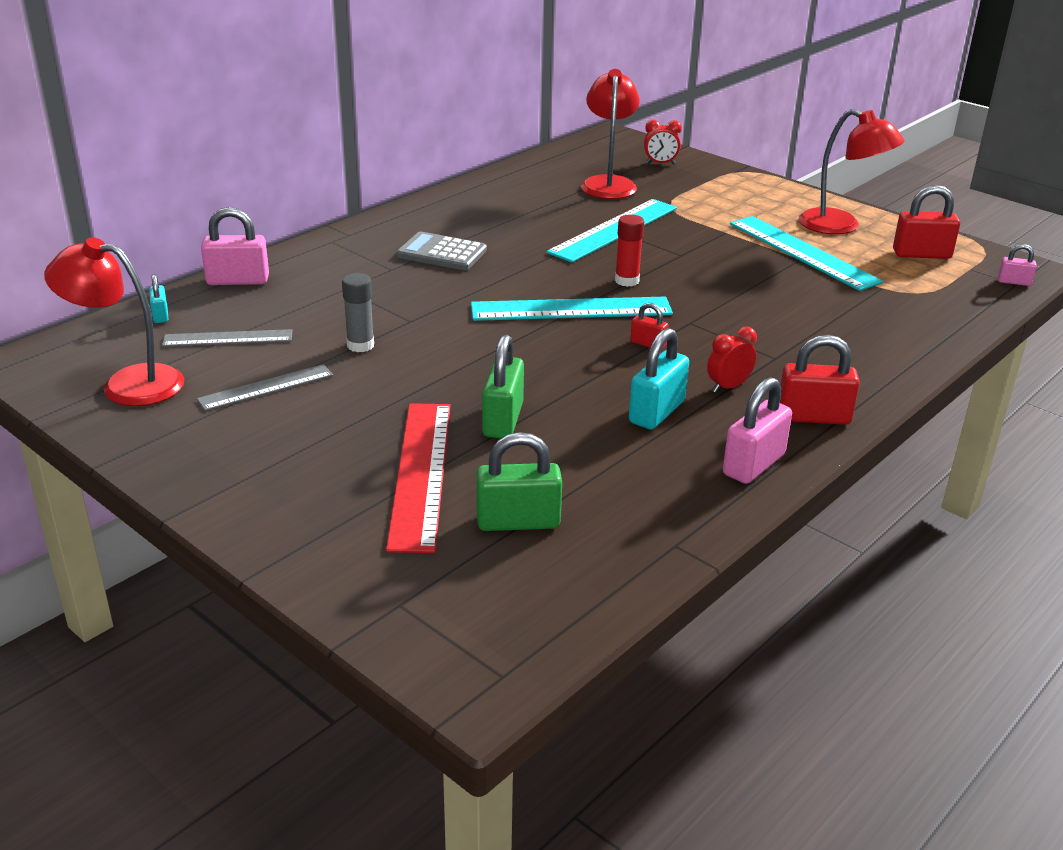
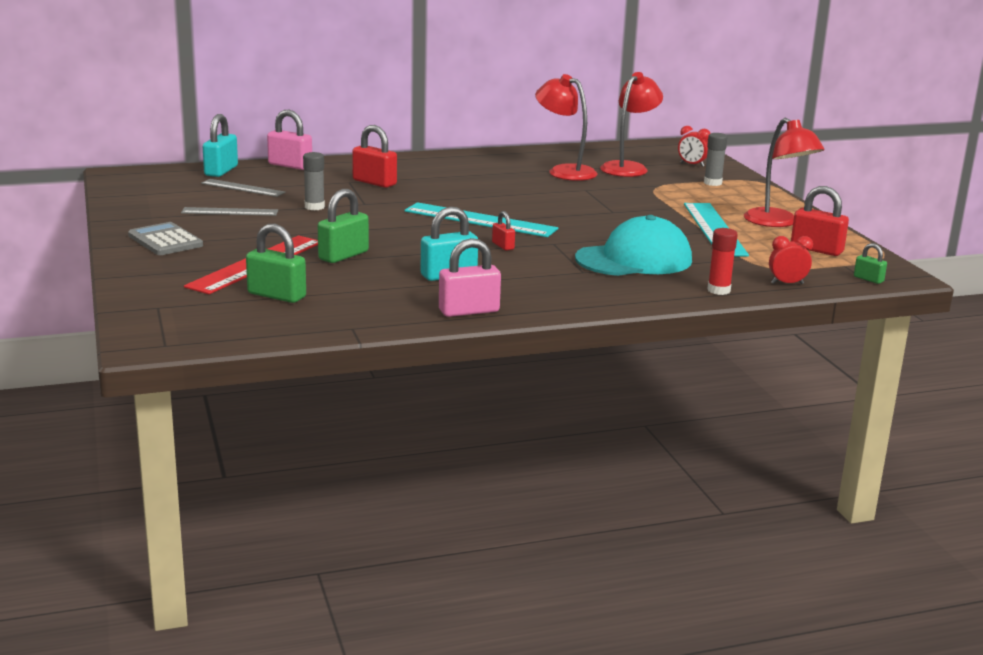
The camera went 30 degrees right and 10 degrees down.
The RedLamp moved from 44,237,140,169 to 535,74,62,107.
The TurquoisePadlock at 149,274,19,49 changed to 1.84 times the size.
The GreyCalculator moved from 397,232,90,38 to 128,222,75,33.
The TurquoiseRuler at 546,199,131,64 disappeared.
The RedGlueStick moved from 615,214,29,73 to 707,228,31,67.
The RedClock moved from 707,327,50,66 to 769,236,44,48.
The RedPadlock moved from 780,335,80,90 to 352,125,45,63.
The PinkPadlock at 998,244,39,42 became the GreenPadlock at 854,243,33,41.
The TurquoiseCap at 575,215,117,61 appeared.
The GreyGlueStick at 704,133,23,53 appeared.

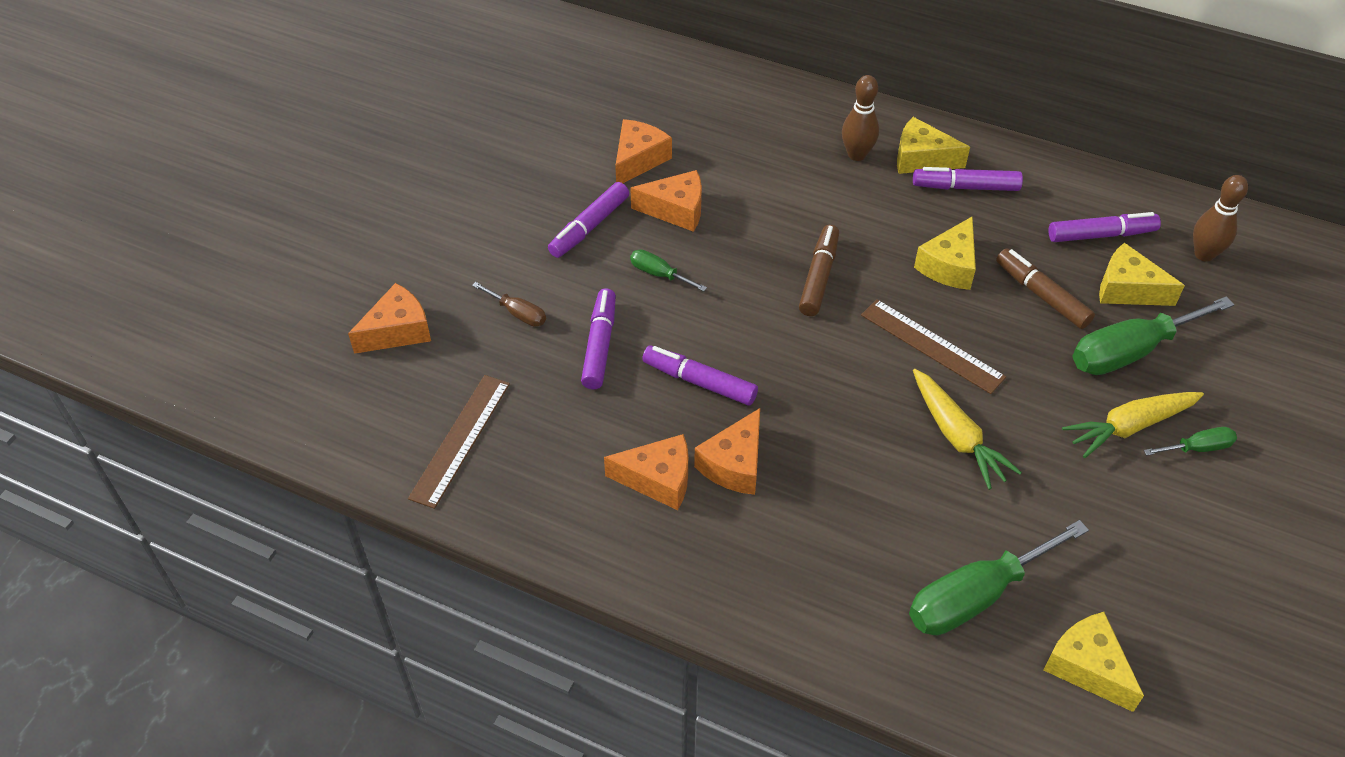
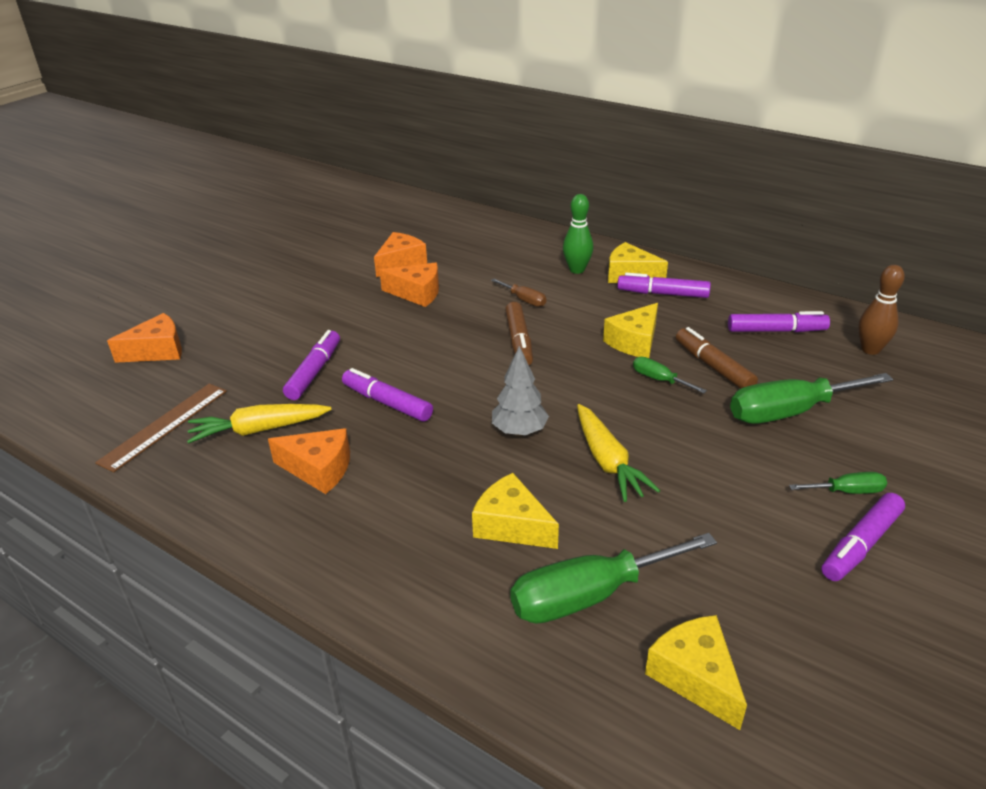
The camera went 10 degrees right and 15 degrees down.
The BrownScrewdriver moved from 472,282,74,45 to 491,279,55,28.
The PurpleMarker moved from 548,182,81,76 to 822,493,83,88.
The GreenScrewdriver moved from 630,249,77,42 to 633,357,74,36.
The OrangeCheese at 694,408,66,87 disappeared.
The BrownMarker at 799,225,40,91 turned 150 degrees clockwise.
The BrownBowlingPin at 842,75,37,86 became the GreenBowlingPin at 563,194,30,80.
The BrownRuler at 861,299,145,95 disappeared.
The YellowCarrot moved from 1062,392,142,66 to 187,404,145,40.
The YellowCheese moved from 1099,243,86,63 to 472,473,87,76.
The GreyTree at 492,346,57,90 appeared.

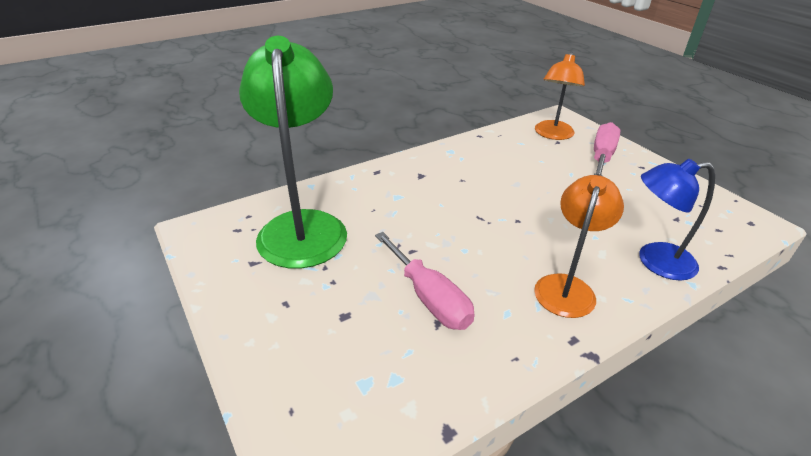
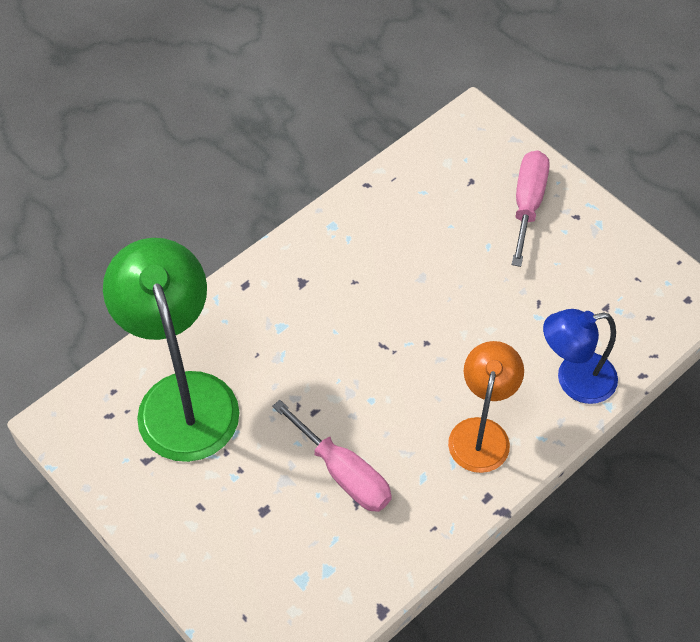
The camera went 10 degrees left and 20 degrees up.
The OrangeLamp at 535,51,50,89 disappeared.

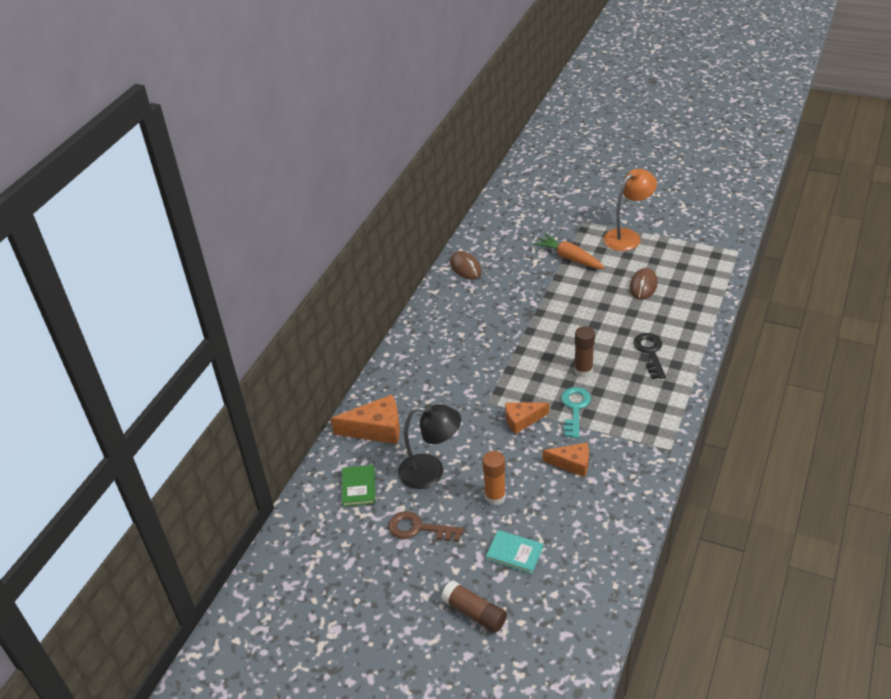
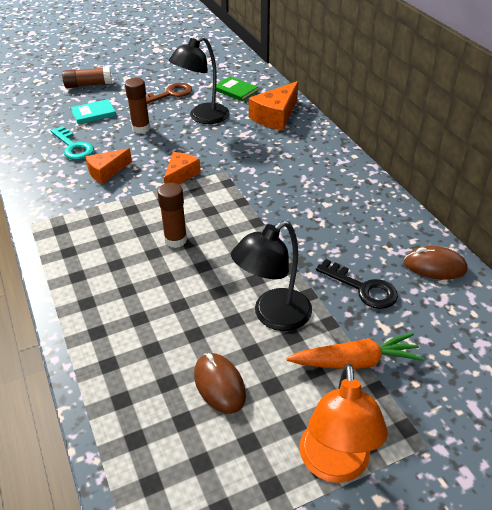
The camera went 130 degrees right and 0 degrees up.
The OrangeGlueStick at 482,451,24,54 became the BrownGlueStick at 125,78,25,56.
The TurquoiseKey moved from 561,387,30,52 to 51,126,43,34.
The BlackKey moved from 633,333,33,46 to 316,259,82,50.
The BlackLamp at 231,220,81,111 appeared.

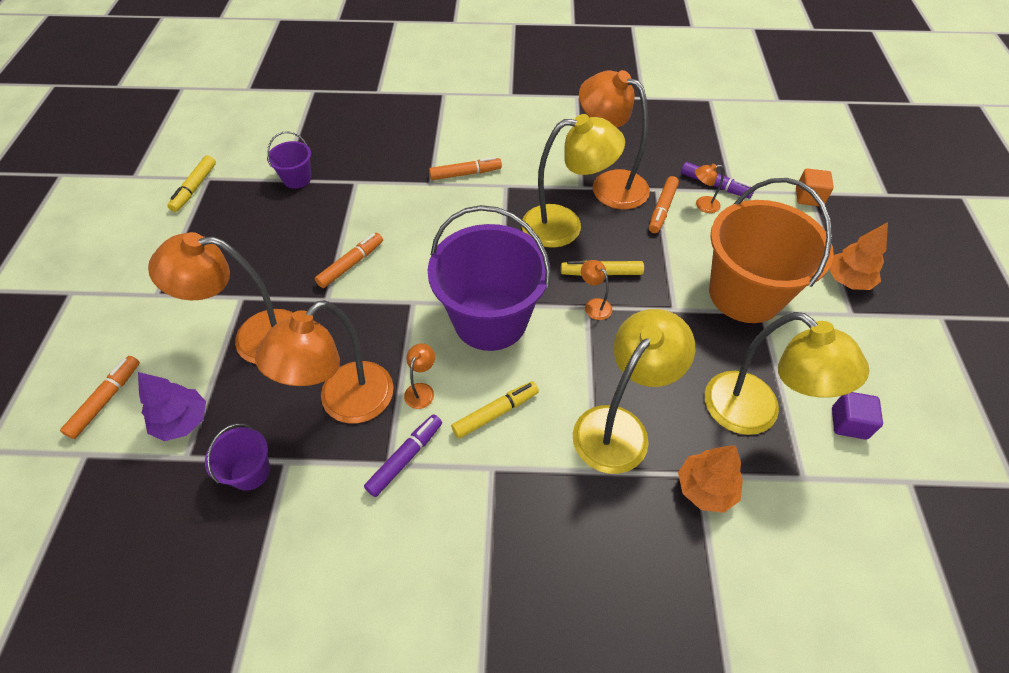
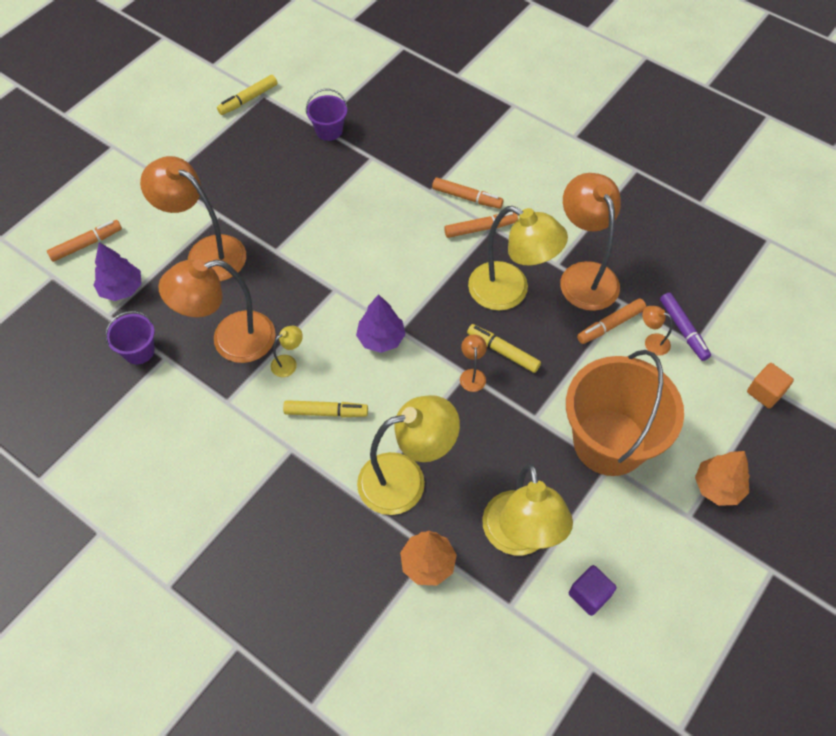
The camera went 35 degrees right and 5 degrees up.
The OrangeMarker moved from 315,233,68,55 to 444,212,74,26.
The PurpleMarker at 364,414,78,83 disappeared.
The OrangeLamp at 404,343,31,66 became the YellowLamp at 271,326,32,51.
The PurpleBucket at 427,205,124,146 was replaced by the PurpleTree at 356,294,50,59.

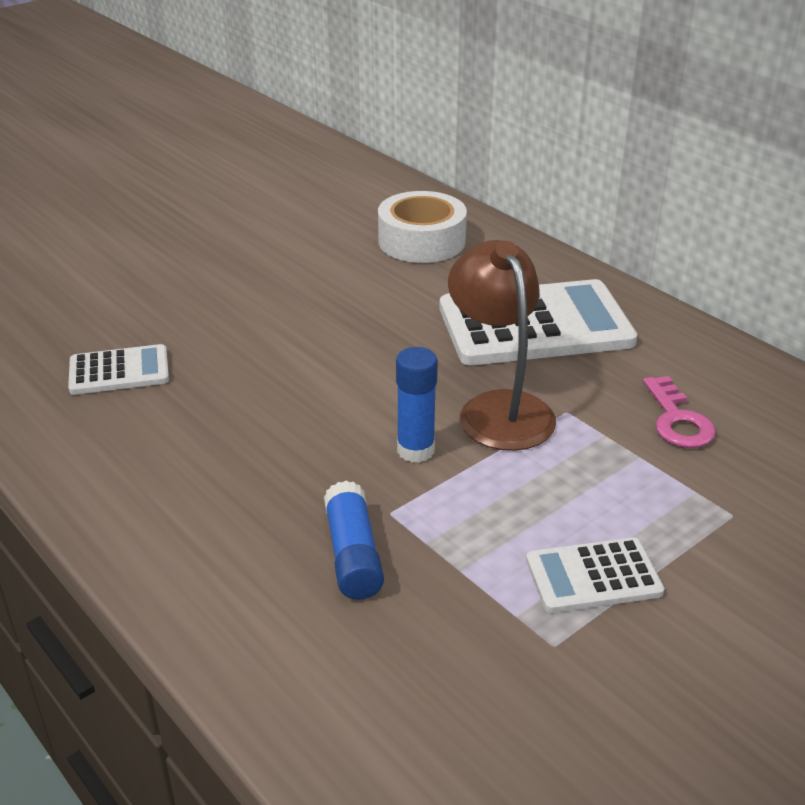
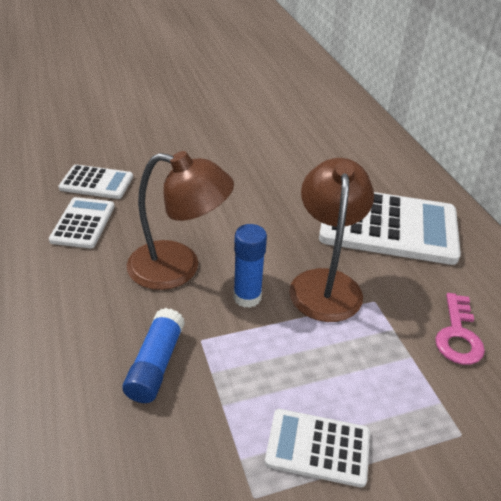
The camera went 20 degrees right and 5 degrees up.
The WhiteTape at 378,191,89,72 disappeared.
The WhiteCalculator at 49,197,66,51 appeared.
The BrownLamp at 127,151,107,139 appeared.

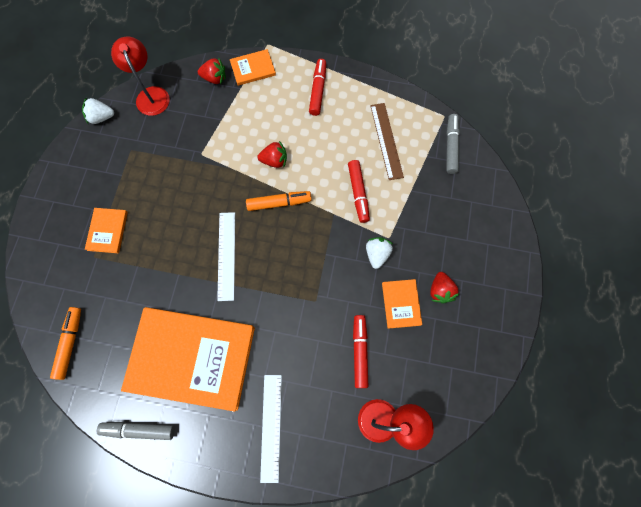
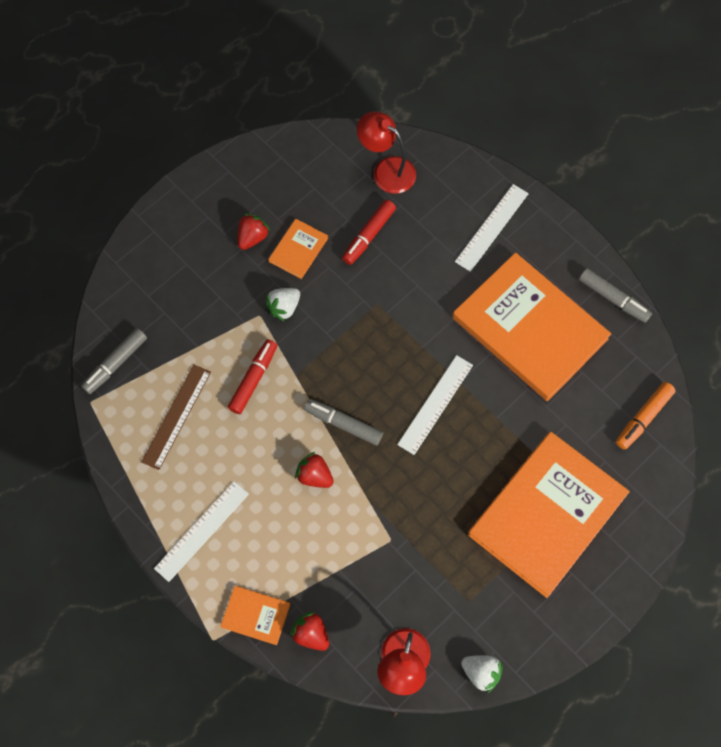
The camera went 145 degrees left and 5 degrees down.
The OrangeBook at 85,208,43,45 changed to 2.36 times the size.
The OrangeMarker at 246,191,66,20 became the GreyMarker at 304,399,79,47.
The RedMarker at 309,59,17,57 was replaced by the WhiteRuler at 154,481,95,101.

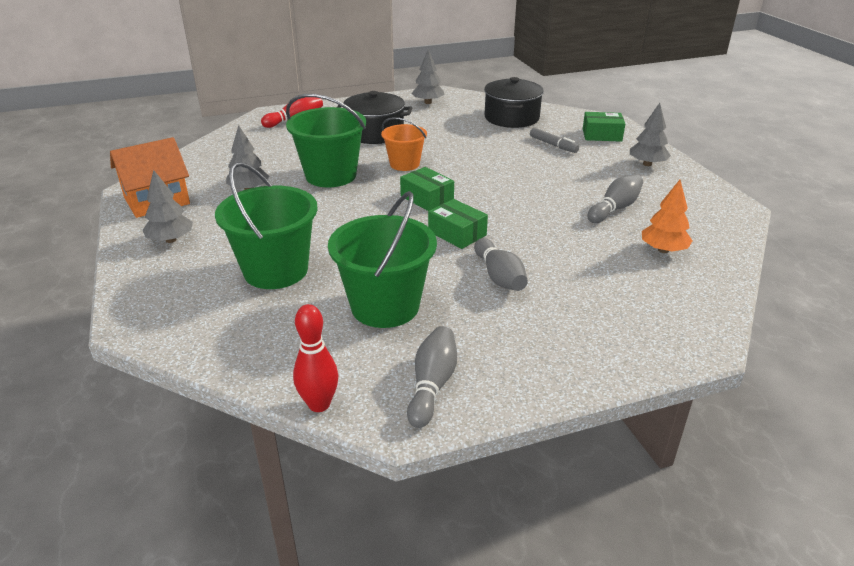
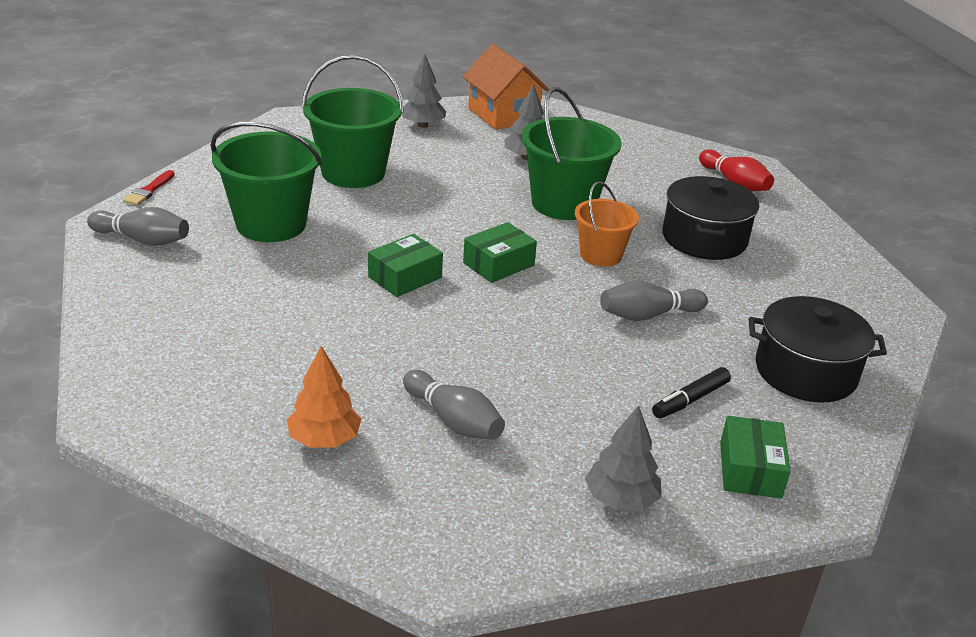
The camera went 90 degrees right and 0 degrees up.
The RedBowlingPin at 293,304,45,108 was replaced by the RedBrush at 123,170,52,35.
The GreyTree at 411,49,34,55 disappeared.
The GreyBowlingPin moved from 474,238,54,53 to 600,280,108,41.
The GreyMarker at 530,128,49,25 became the BlackMarker at 652,367,79,51.

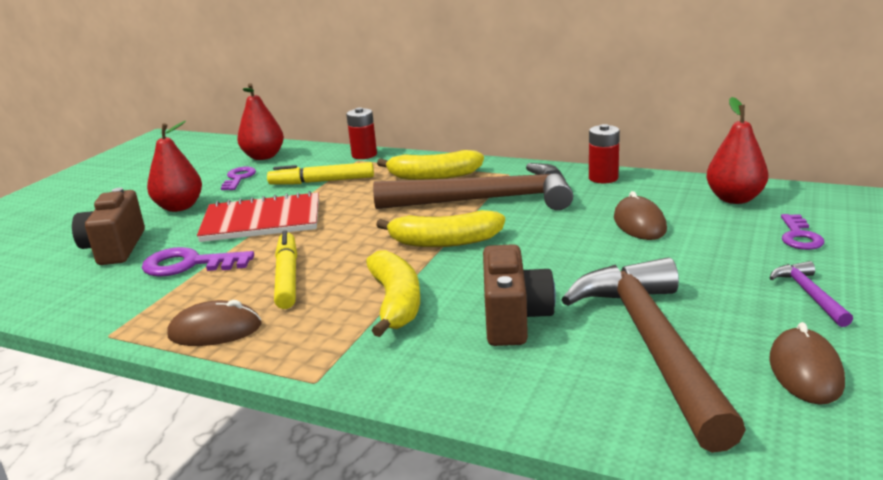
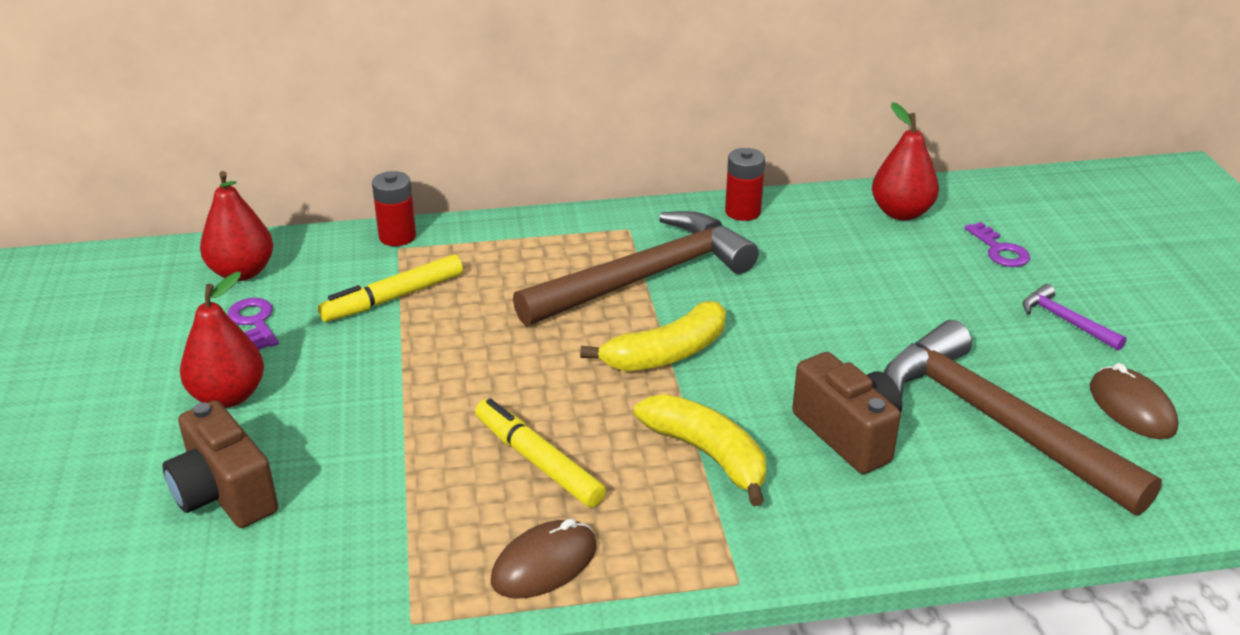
The camera went 35 degrees left and 10 degrees up.
The PurpleKey at 142,247,112,30 disappeared.
The RedNotebook at 197,191,122,51 disappeared.
The YellowBanana at 377,150,107,30 disappeared.
The BrownMouse at 614,191,53,49 disappeared.

